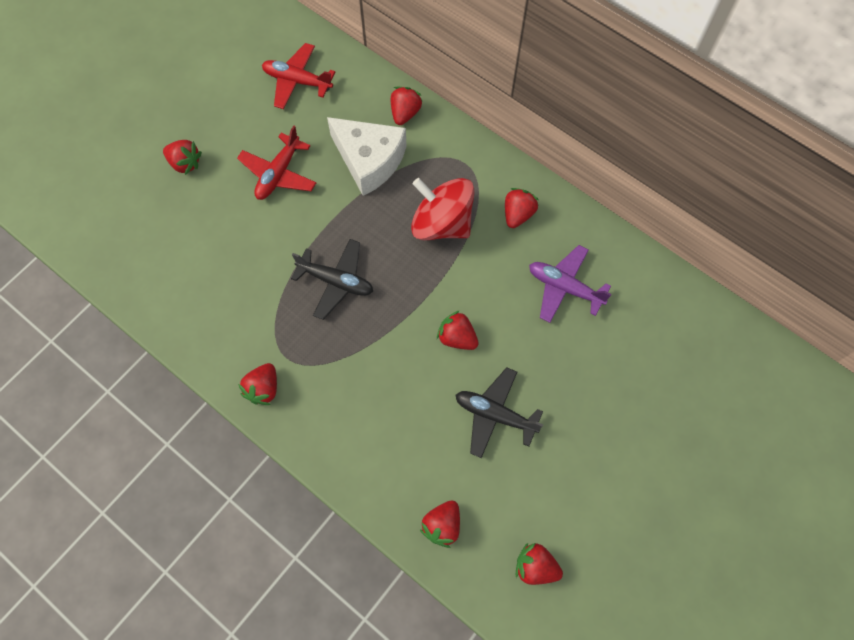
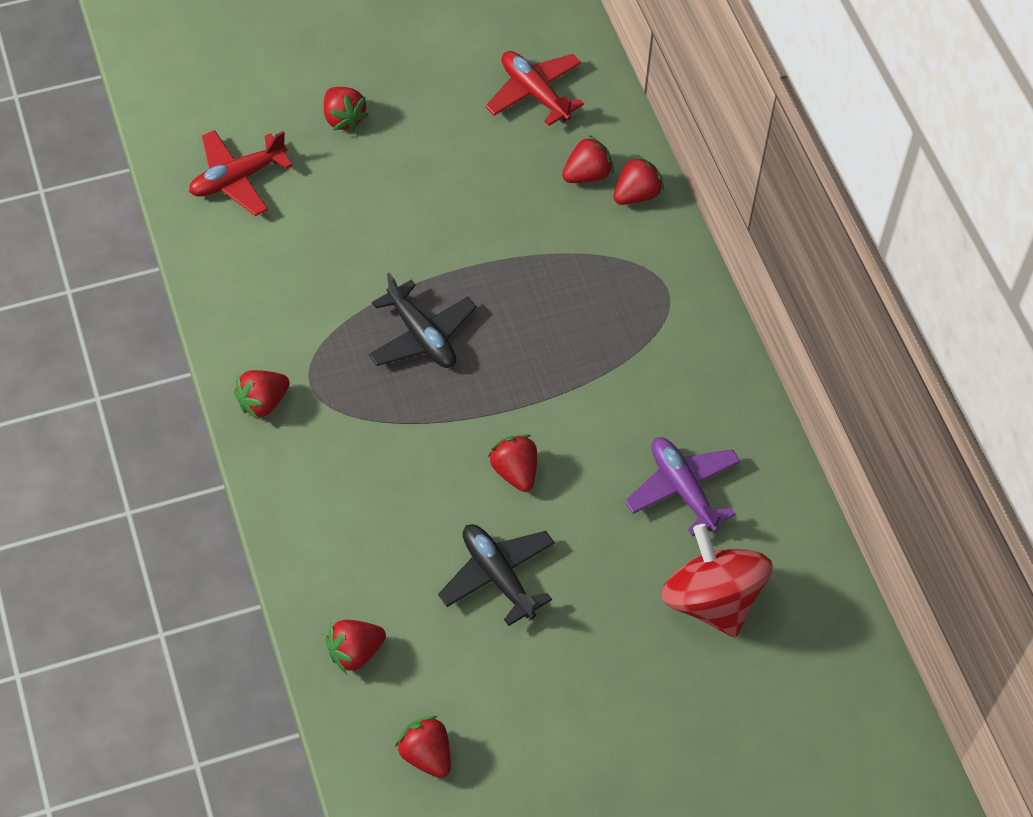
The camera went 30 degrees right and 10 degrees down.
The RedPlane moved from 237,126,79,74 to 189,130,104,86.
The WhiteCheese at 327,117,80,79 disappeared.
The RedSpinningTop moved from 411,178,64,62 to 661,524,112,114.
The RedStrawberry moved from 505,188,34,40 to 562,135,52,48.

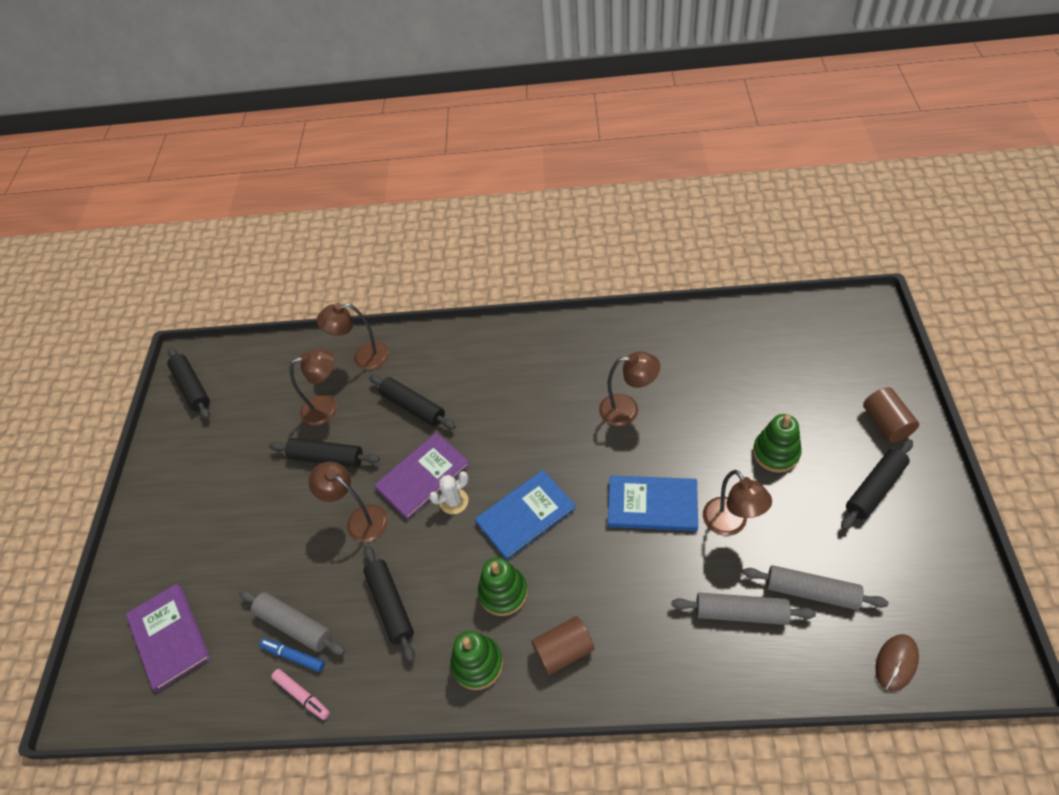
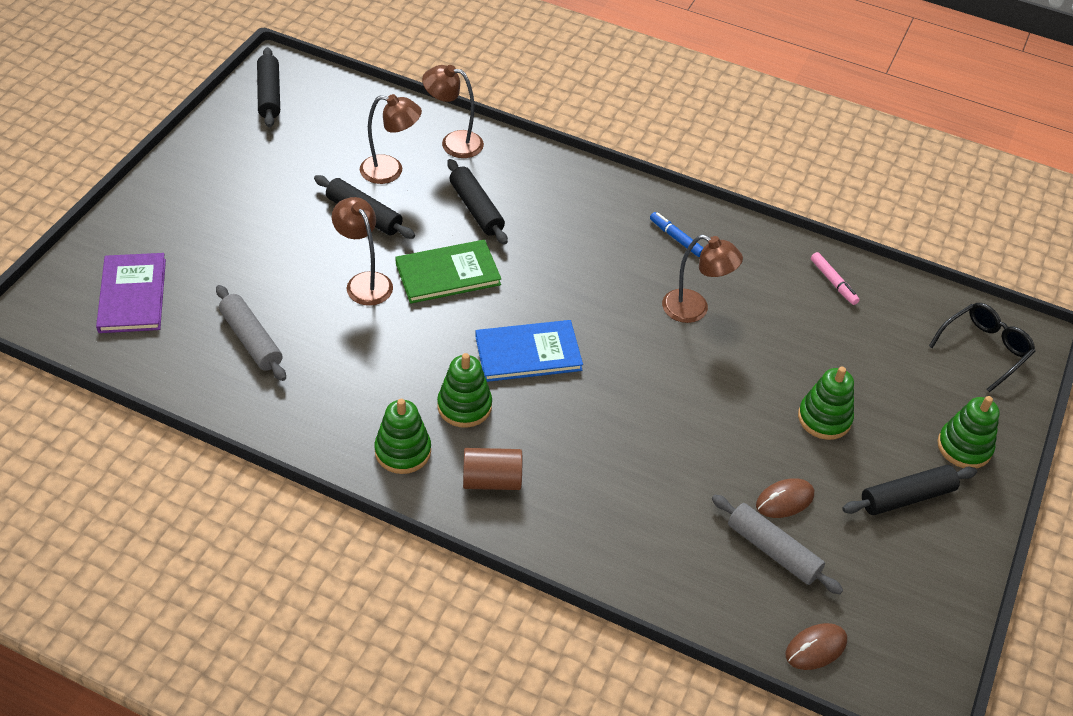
The camera went 15 degrees right and 5 degrees down.
The BlueMarker moved from 259,638,66,34 to 650,212,53,45.
The PinkMarker moved from 271,669,59,51 to 811,252,49,53.
The BlackRollingPin at 363,545,52,117 disappeared.
The PurpleBook at 374,433,96,87 became the GreenBook at 395,240,106,64.
The WhiteCactus at 429,471,39,43 disappeared.
The BlueBook at 608,475,90,56 disappeared.
The GreyRollingPin at 672,593,144,32 disappeared.
The BrownLamp at 703,470,69,66 disappeared.
The BrownCylinder at 863,387,56,55 was replaced by the GreenStackingToy at 937,396,63,72.
The BrownMouse at 756,478,58,40 appeared.
The BlackGlasses at 929,303,107,89 appeared.

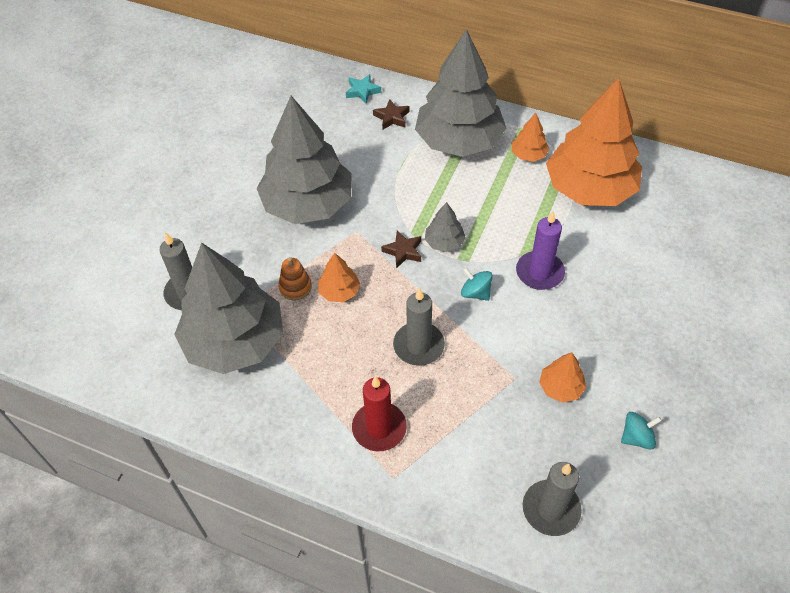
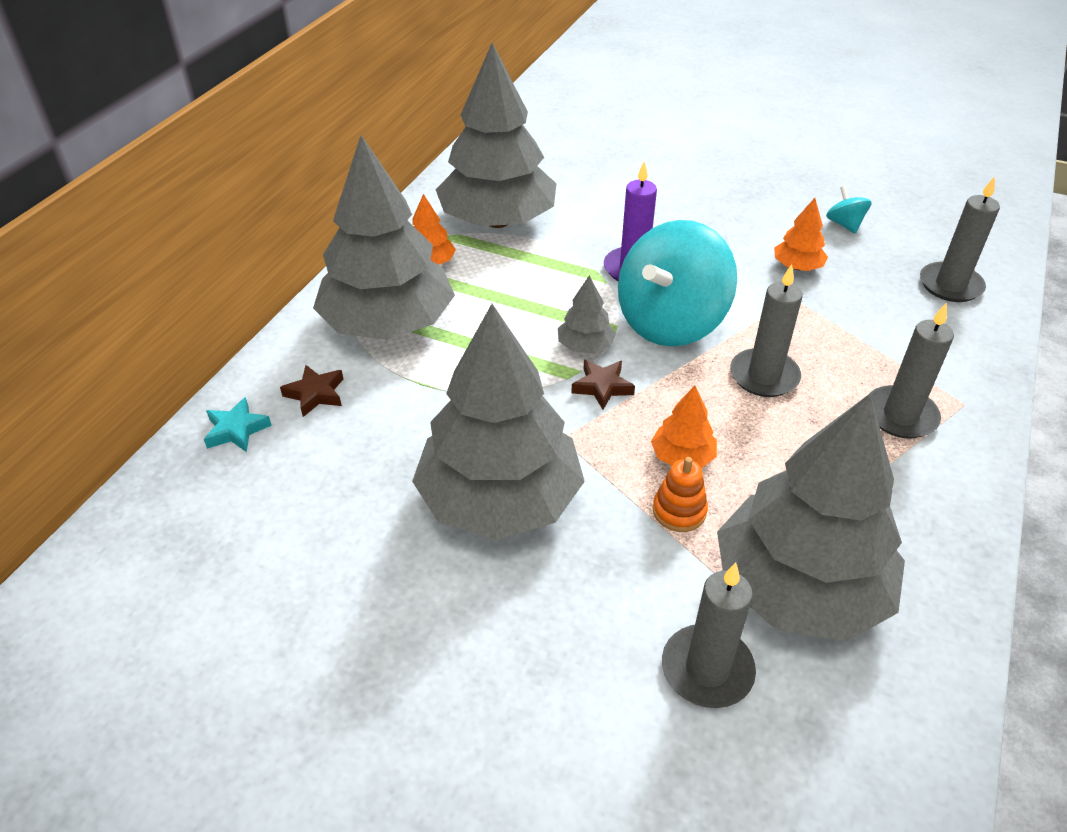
The camera went 90 degrees left and 10 degrees down.
The RedCandle at 352,376,55,75 became the GreyCandle at 869,303,85,135.
The TurquoiseSpinningTop at 461,268,32,33 changed to 2.46 times the size.
The OrangeTree at 546,78,96,128 became the GreyTree at 436,43,121,185.

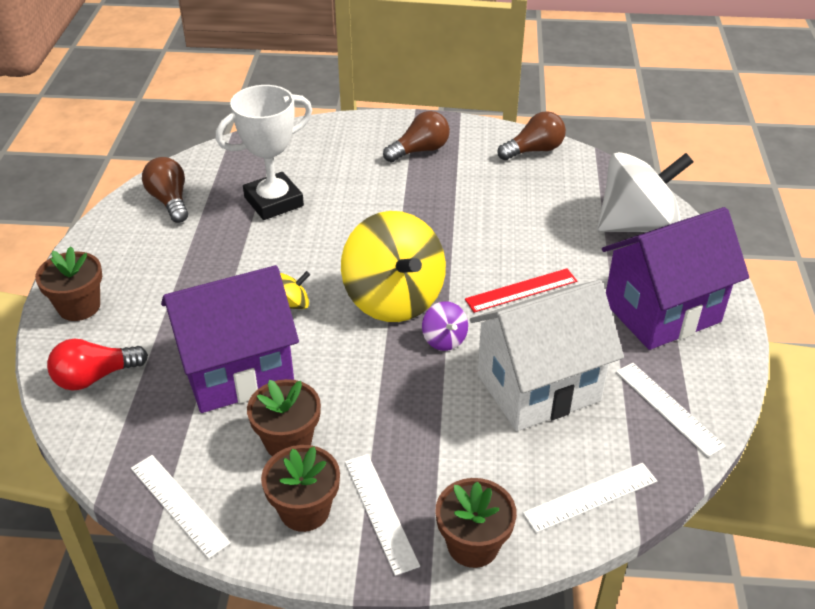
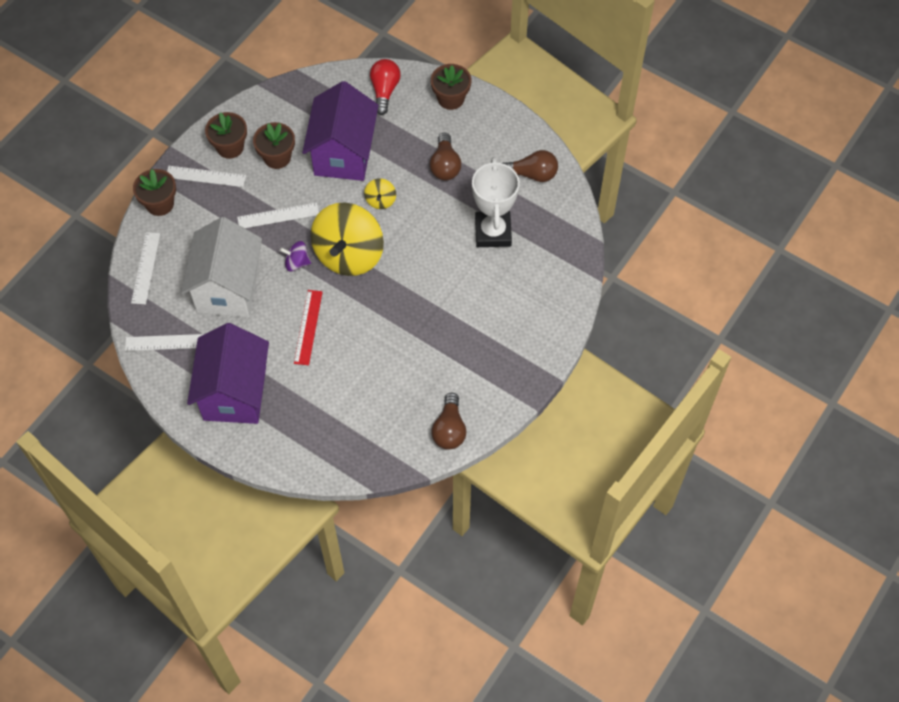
The camera went 120 degrees right and 20 degrees up.
The WhiteRuler moved from 131,455,100,104 to 237,203,82,25.
The YellowSpinningTop at 341,211,105,111 turned 75 degrees counterclockwise.
The BrownLightBulb moved from 383,111,67,51 to 430,133,31,47.
The WhiteSpinningTop at 597,152,96,80 disappeared.

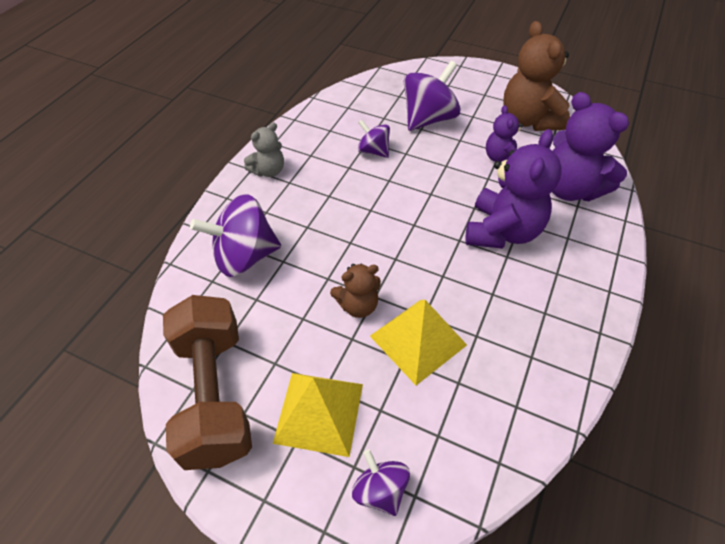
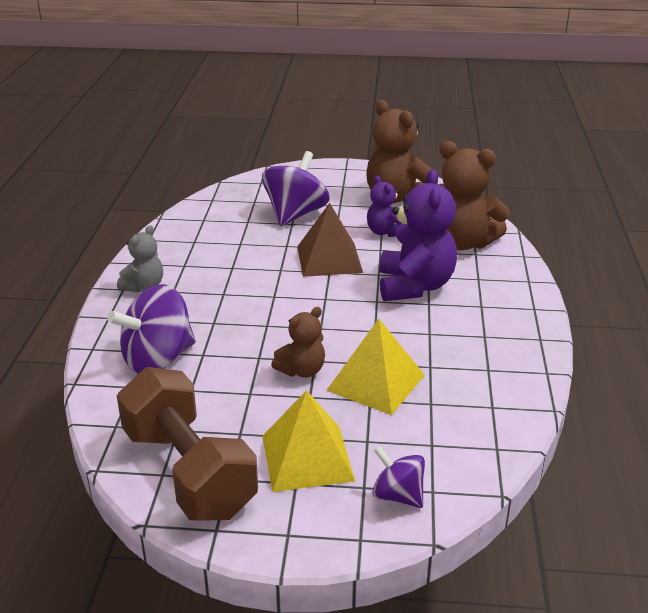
The camera went 20 degrees left and 20 degrees down.
The PurpleSpinningTop at 358,119,32,39 disappeared.
The PurpleTeddyBear at 552,92,77,109 became the BrownTeddyBear at 438,141,72,109.
The BrownPyramid at 297,203,66,74 appeared.

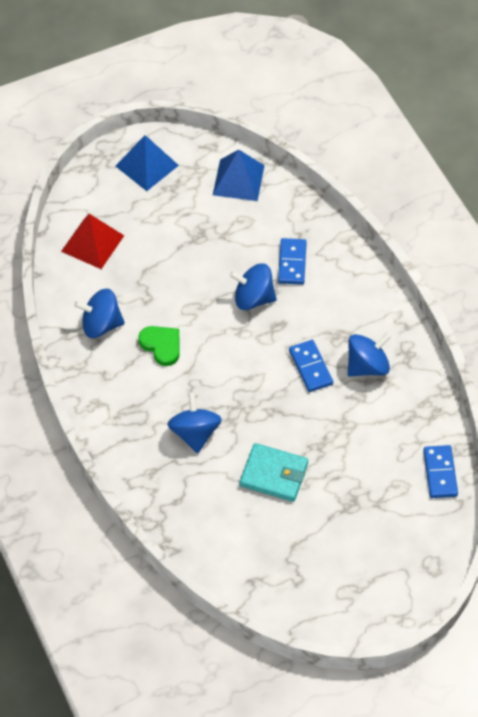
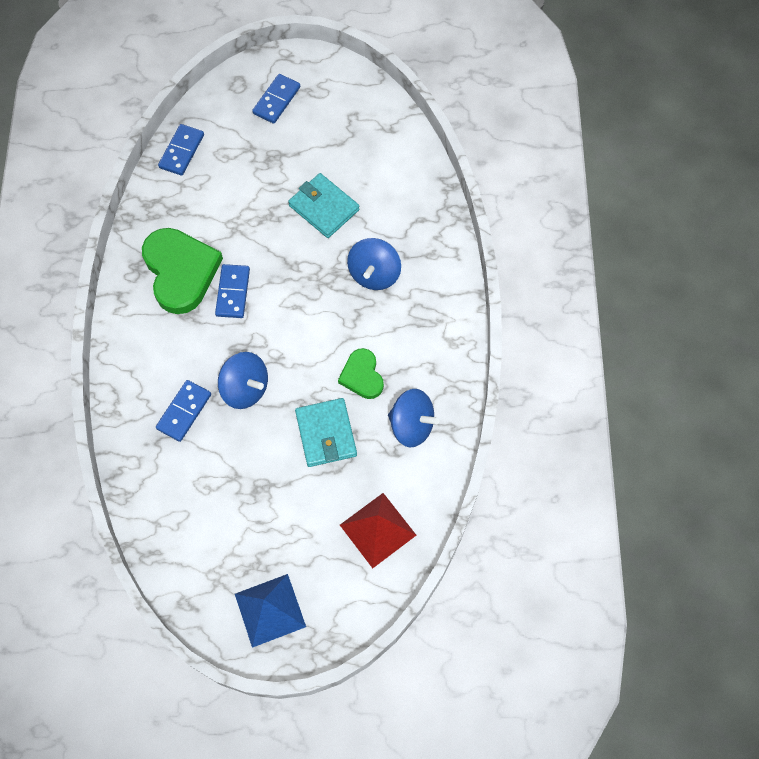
The camera went 155 degrees left and 10 degrees up.
The BluePyramid at 213,149,52,52 disappeared.
The BlueSpinningTop at 348,333,43,43 was replaced by the GreenHeart at 142,228,81,86.
The BlueDomino at 252,74,48,50 appeared.
The TurquoiseWallet at 295,398,62,69 appeared.

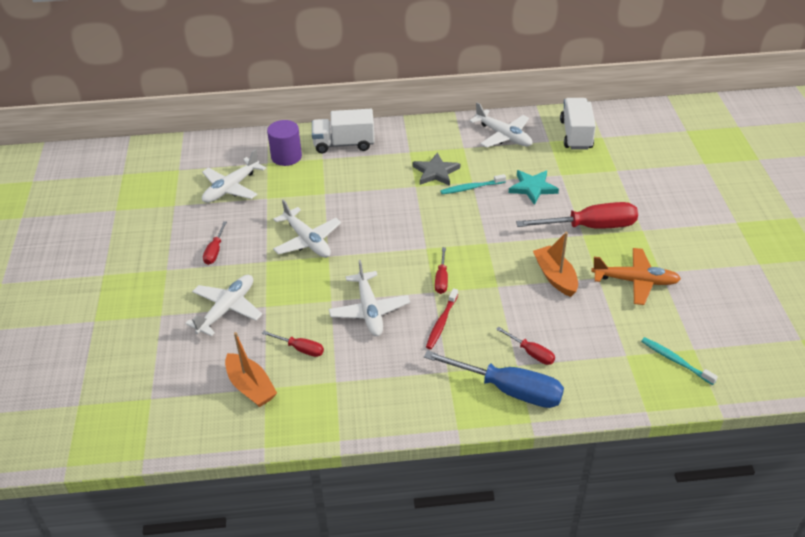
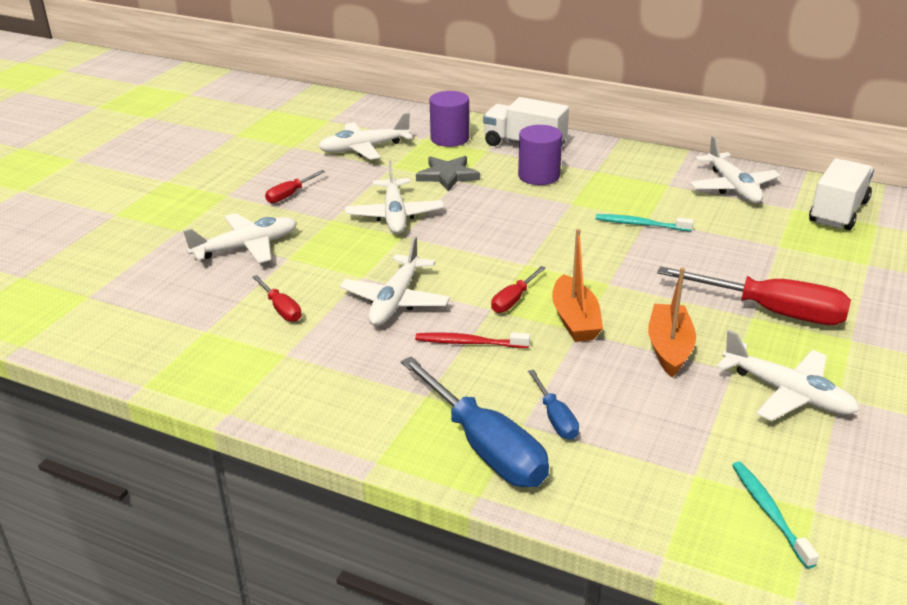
The camera went 30 degrees right and 10 degrees down.
The OrangeBoat moved from 225,332,52,75 to 552,229,51,113.
The GreyStar moved from 412,153,48,33 to 416,156,64,36.
The RedToothbrush at 426,288,32,61 turned 45 degrees clockwise.
The RedScrewdriver at 496,327,59,38 became the BlueScrewdriver at 528,369,51,71.
The TurquoiseStar at 509,170,50,35 disappeared.
The OrangePlane at 591,248,90,57 became the WhitePlane at 717,330,143,91.
The PurpleCylinder at 518,125,44,60 appeared.

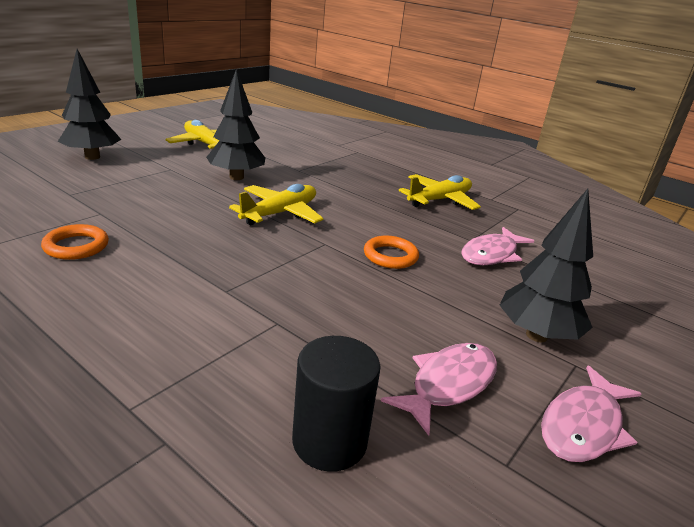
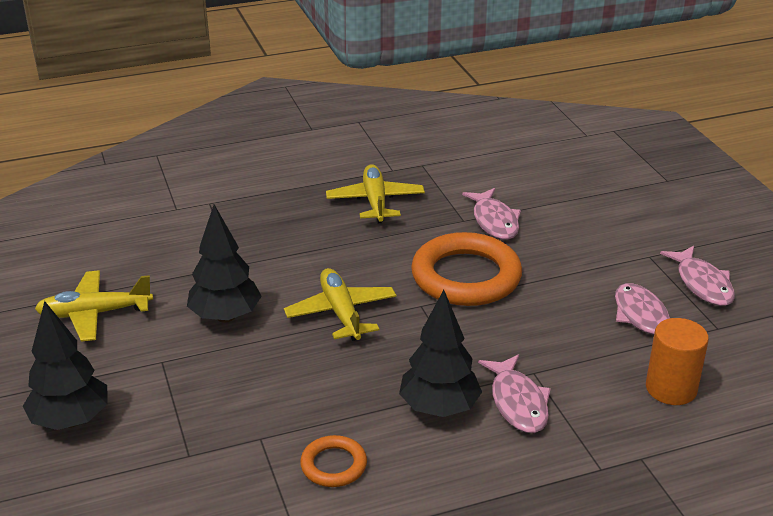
The camera went 55 degrees left and 5 degrees up.
The BlackCylinder at 292,336,89,136 became the OrangeCylinder at 646,318,63,87.
The OrangeRing at 364,236,55,33 changed to 2.04 times the size.
The BlackTree moved from 500,189,93,153 to 399,290,83,127.
The PinkFish at 478,354,73,79 appeared.

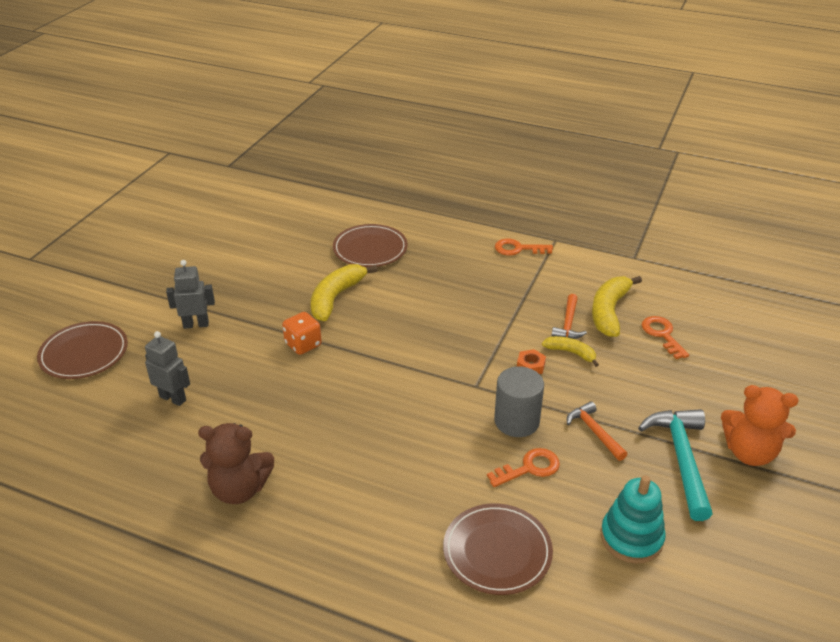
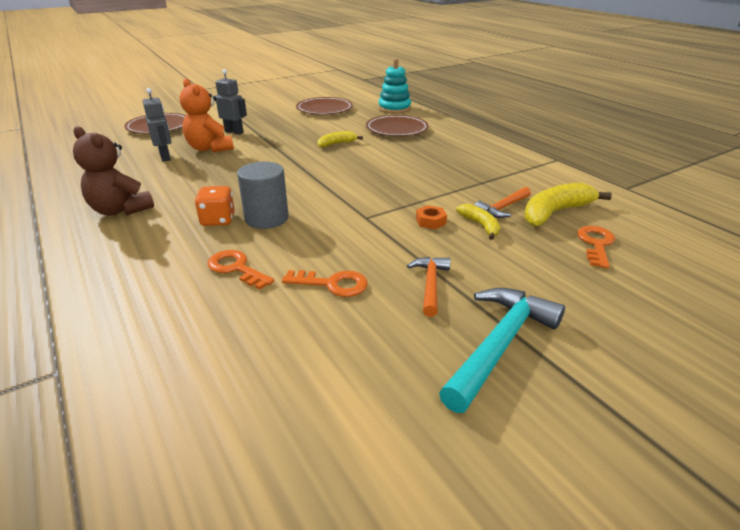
The camera went 35 degrees right and 5 degrees down.
The OrangeDice moved from 282,312,40,43 to 195,186,40,40.
The YellowBanana at 311,264,67,57 changed to 0.58 times the size.
The BrownPlate moved from 443,503,110,92 to 296,97,57,18.
The GreyCylinder moved from 494,366,50,71 to 237,162,52,67.
The OrangeKey moved from 495,239,58,16 to 208,250,66,39.
The TurquoiseStackingToy moved from 601,475,65,89 to 378,58,33,56.
The OrangeTeddyBear moved from 721,385,77,81 to 180,78,54,74.

